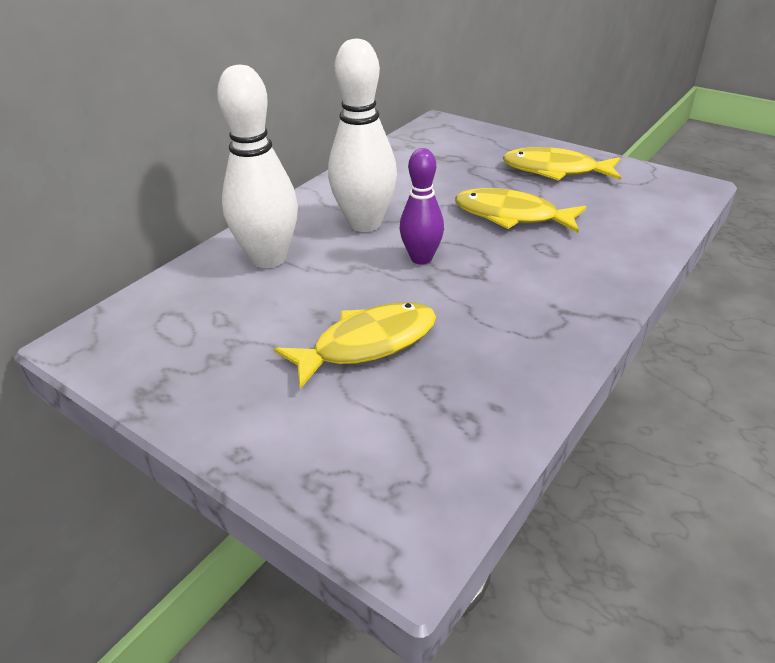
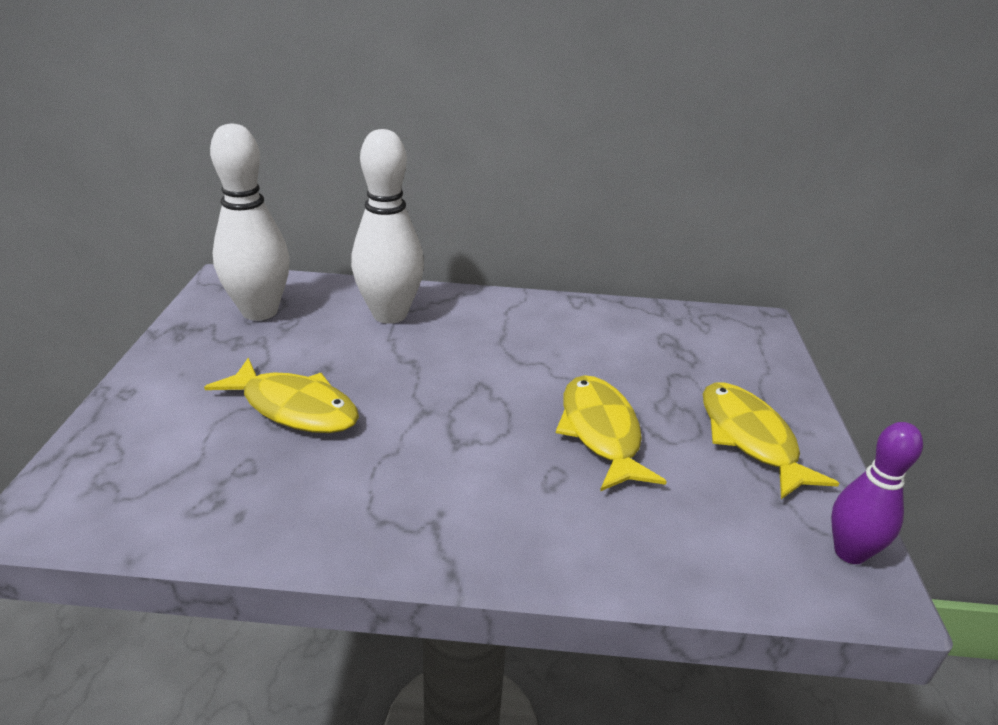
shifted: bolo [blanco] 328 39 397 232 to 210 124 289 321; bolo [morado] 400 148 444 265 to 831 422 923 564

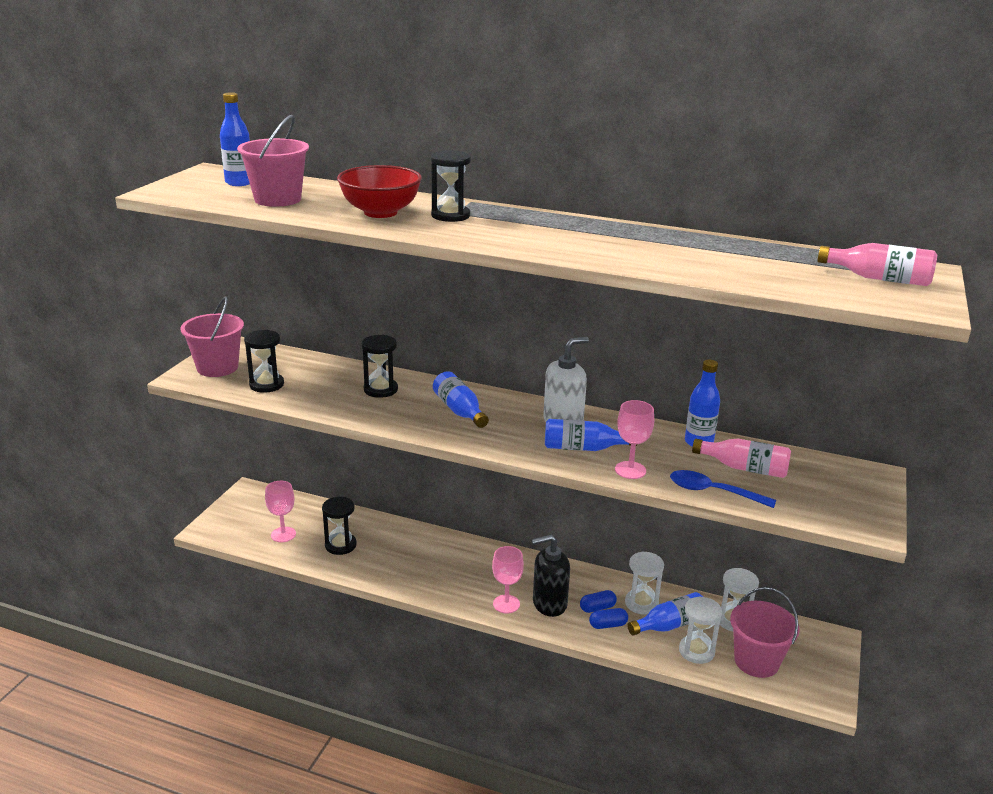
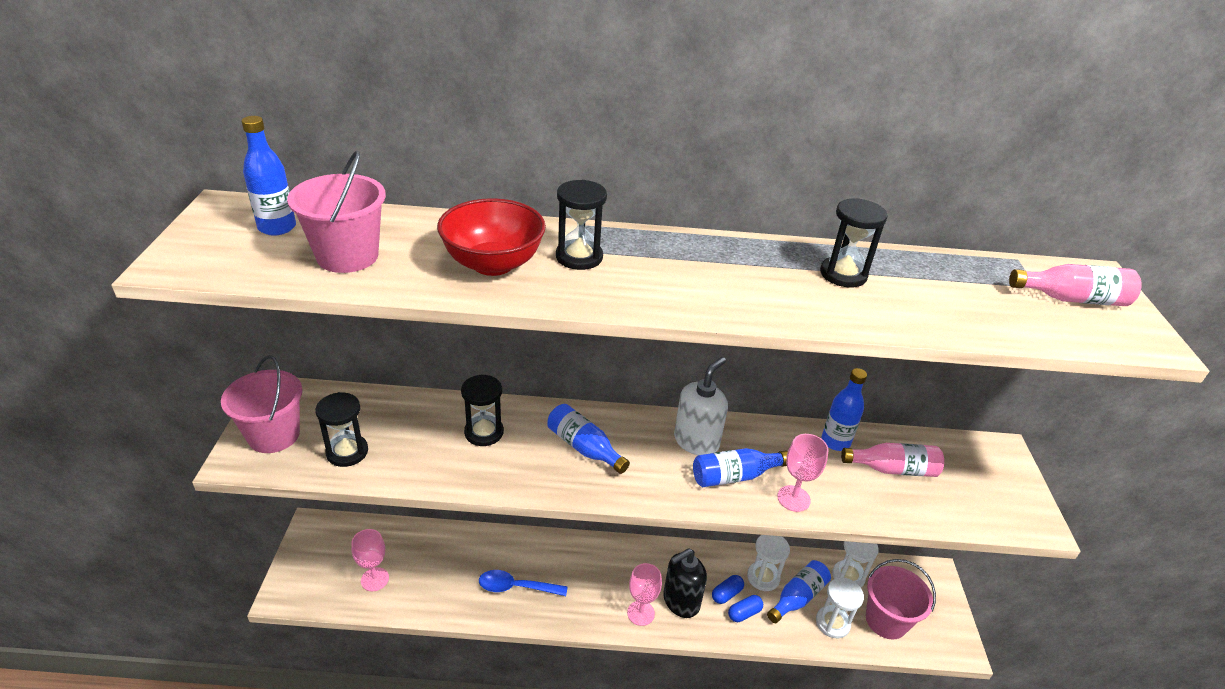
shifted: cuchara [azul] 670 470 776 508 to 479 570 568 596; reloj de arena [negro] 322 497 357 555 to 820 198 888 287

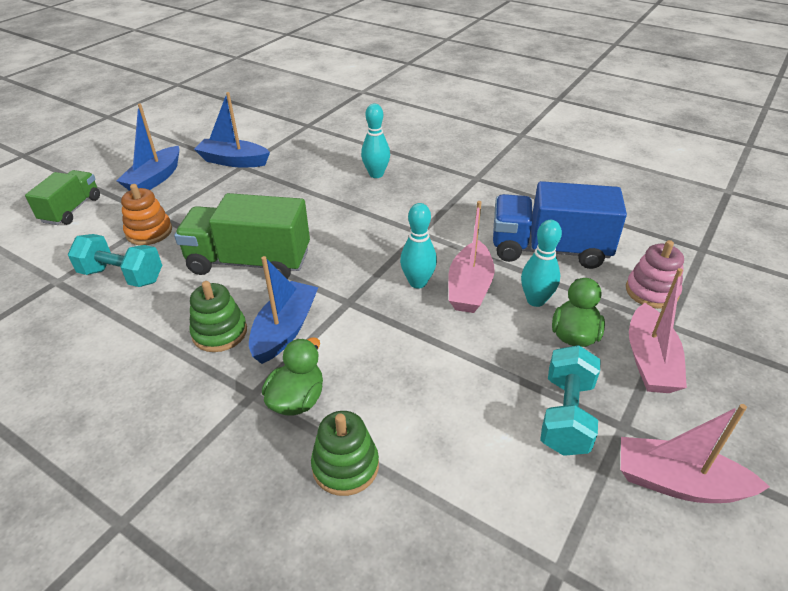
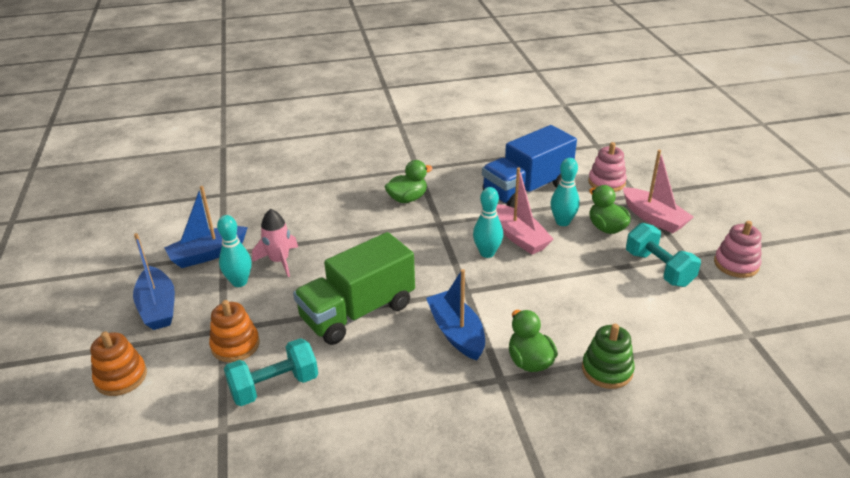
gone: juguete apilable [verde] 190 281 247 352
new: pato [verde] 384 160 433 203; cohete [rosa] 252 209 298 277
shifted: bolo [turquesa] 361 104 390 178 to 217 215 252 287
swapped: camión [verde] 25 170 100 225 to juguete apilable [naranja] 91 331 147 396; barco [rosa] 621 404 770 503 to juguete apilable [rosa] 714 221 762 278

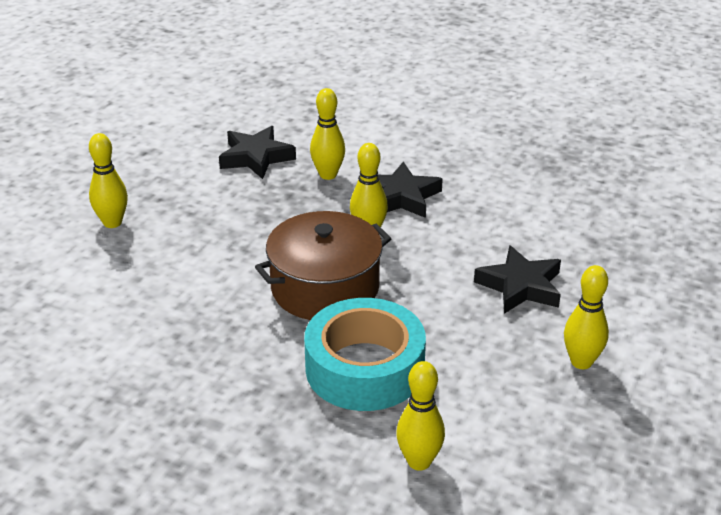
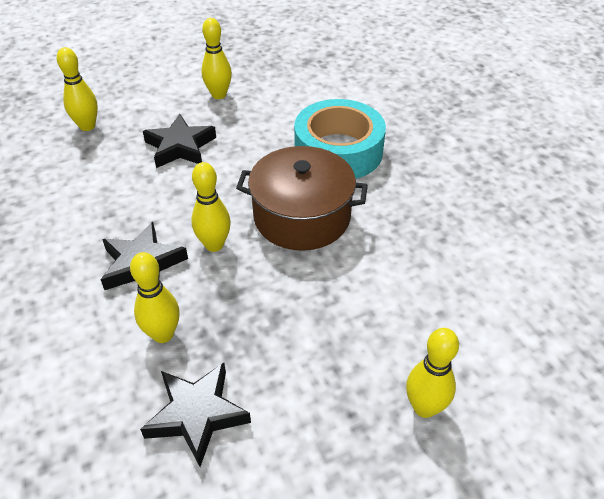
shifted: bolo [amarillo] 396 361 445 471 to 57 47 98 131

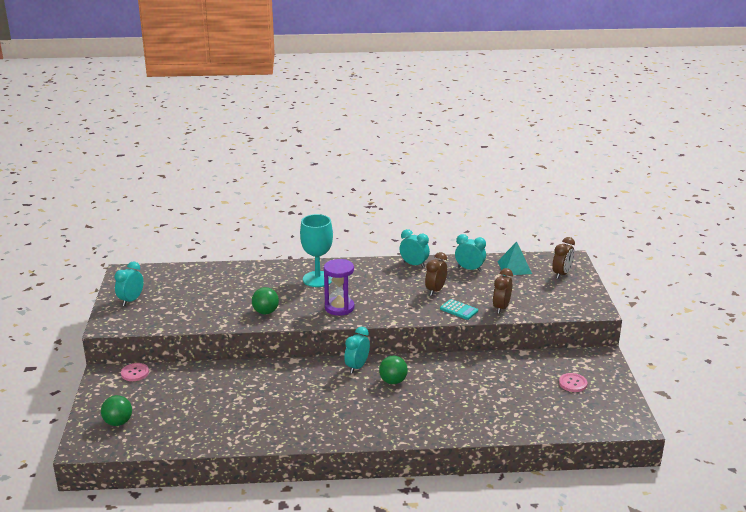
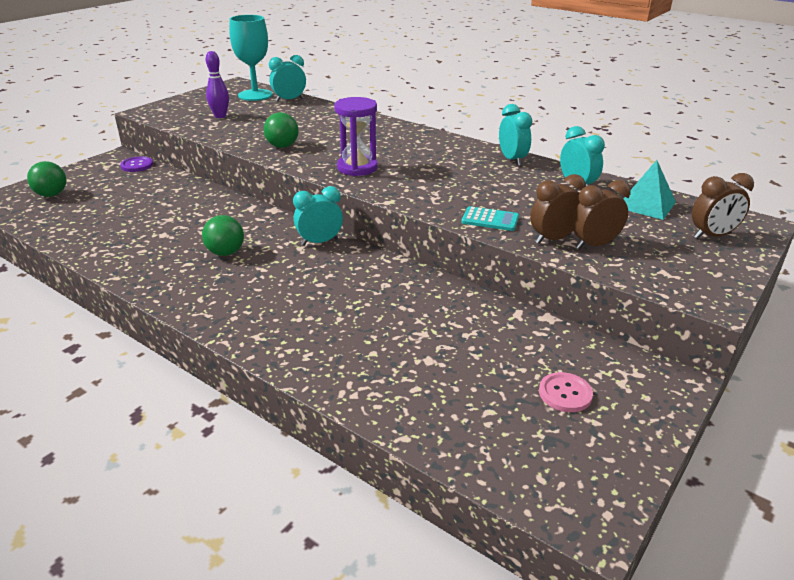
new: bolo [morado] 206 51 229 118
shifted: copa [turquesa] 300 214 333 287 to 229 15 273 101; despertador [marrón] 425 252 447 296 to 572 180 630 249; despertador [turquesa] 115 262 144 306 to 269 55 306 102; pelota [verde] 379 356 408 384 to 202 215 244 256
repainted: botón [rosa] 121 363 149 381 to botón [morado] 120 156 153 172
rotated: calculadora [turquesa] 440 299 478 320 = 461 206 519 231 60 degrees counterclockwise

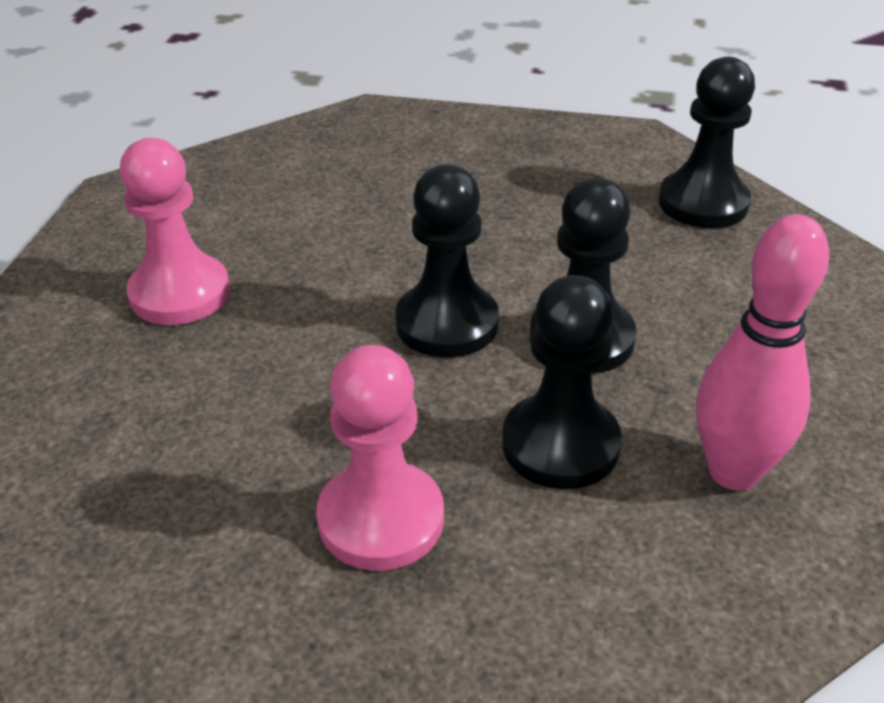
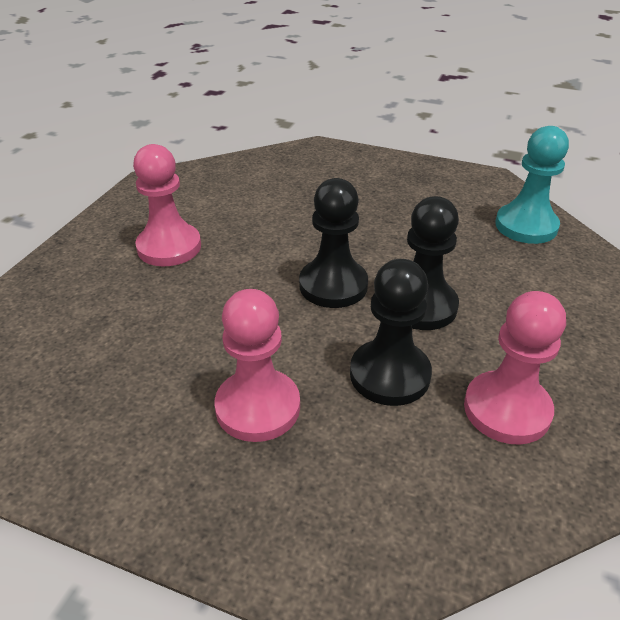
swapped: bolo [rosa] 696 214 829 491 to peón [rosa] 464 291 566 445
repainted: peón [negro] 658 57 755 228 to peón [turquesa] 495 126 569 244

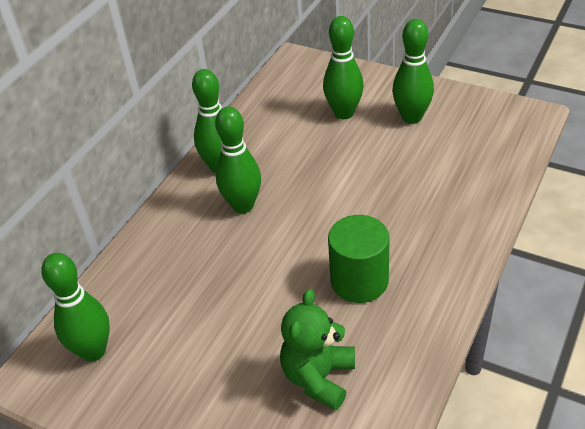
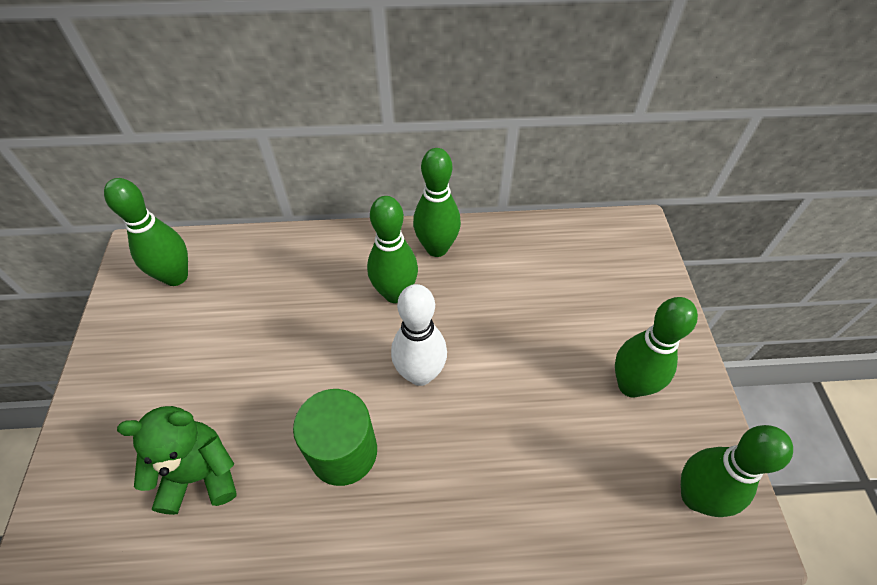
new: bolo [blanco] 391 284 447 386
shifted: bolo [verde] 323 16 364 119 to 681 425 793 517

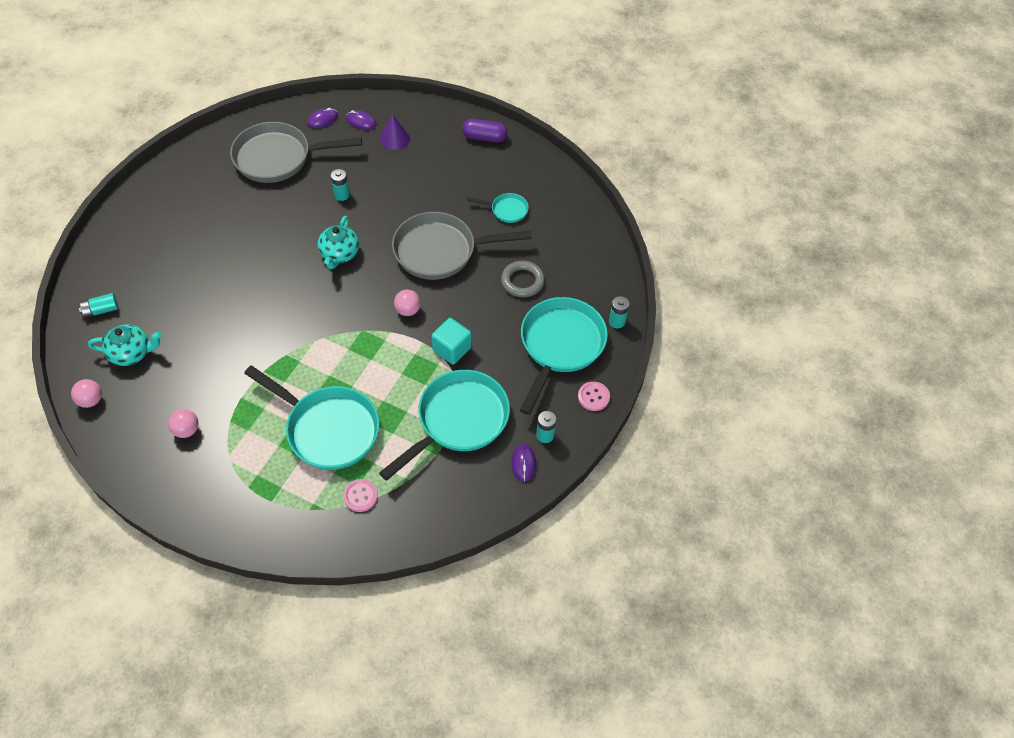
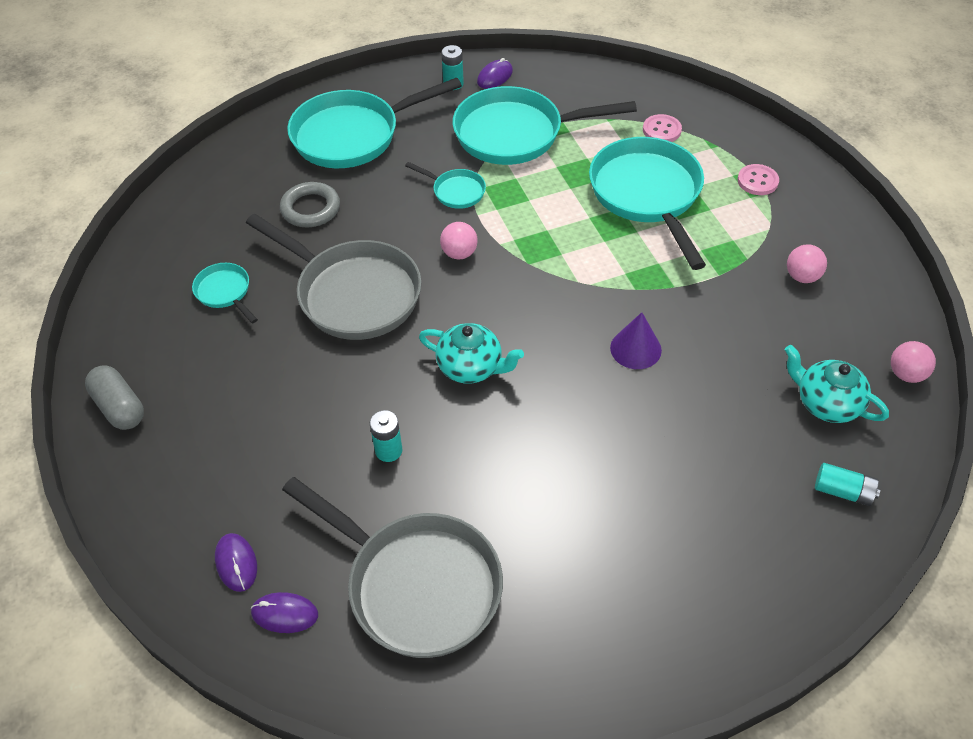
gone: pila [turquesa] 609 296 629 328
shifted: cono [morado] 380 114 410 150 to 610 312 662 369; botón [rosa] 578 382 610 411 to 737 164 779 195
swapped: cubo [turquesa] 431 318 472 365 to sartén [turquesa] 405 162 486 209
repainted: cápsula [morado] 462 119 508 142 to cápsula [gris] 85 365 144 430
rotated: tetera [turquesa] 317 216 359 269 = 419 323 524 384 60 degrees clockwise

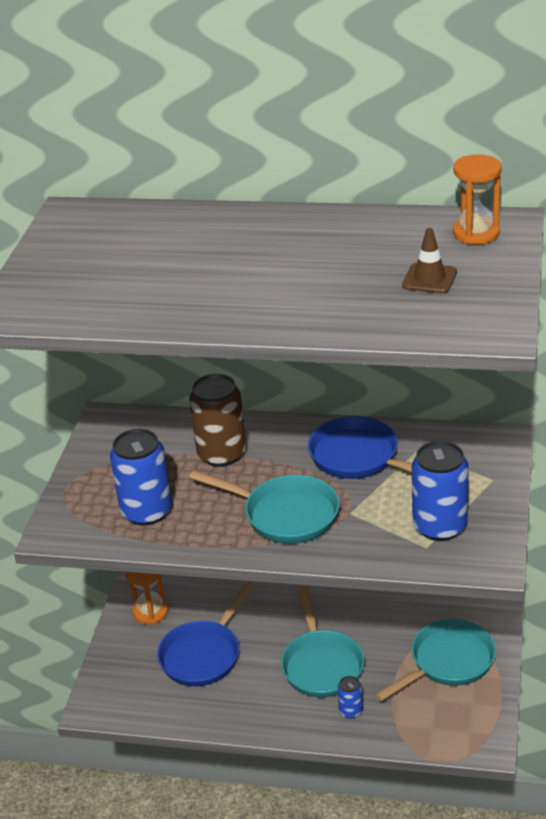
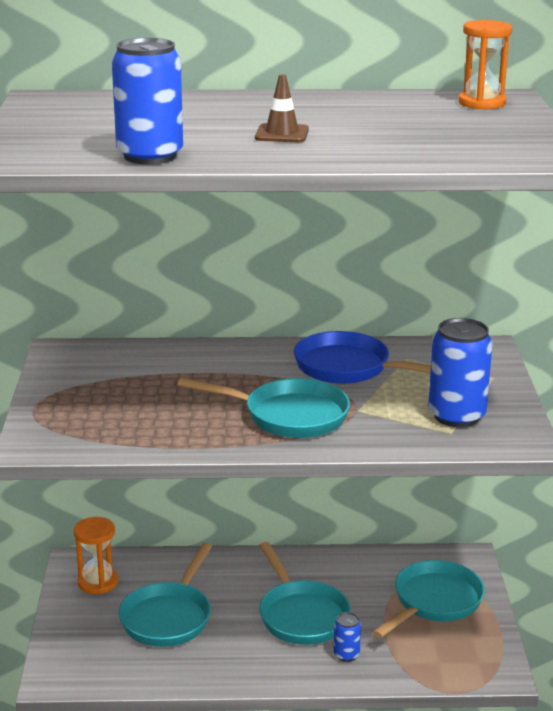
gone: lata [marrón] 189 374 246 467
shifted: cono de tráfico [marrón] 402 228 457 294 to 255 74 309 142; lata [azul] 110 429 172 526 to 112 38 183 164
repainted: sartén [azul] 157 583 255 686 to sartén [turquesa] 119 543 212 647

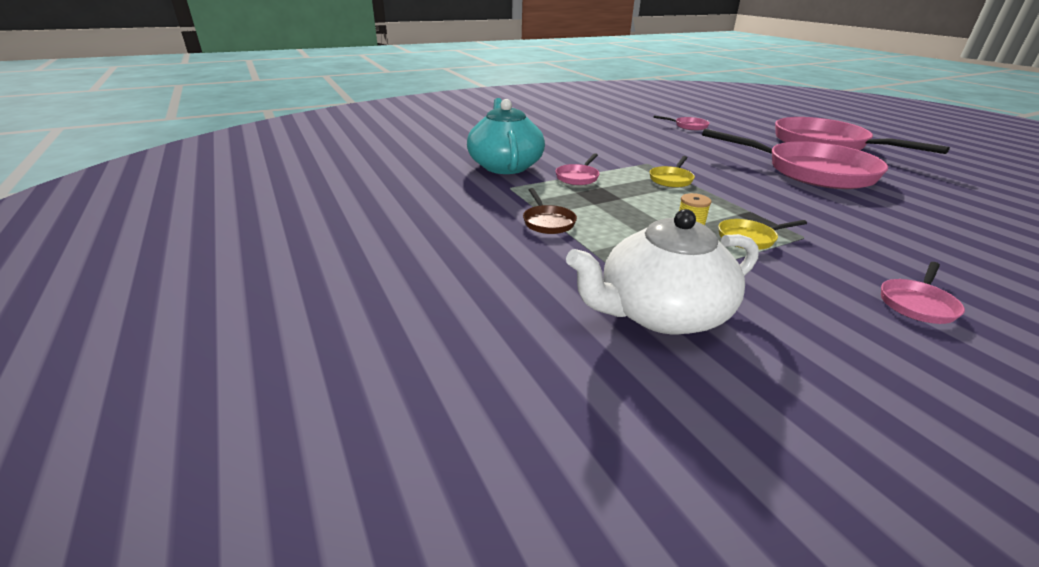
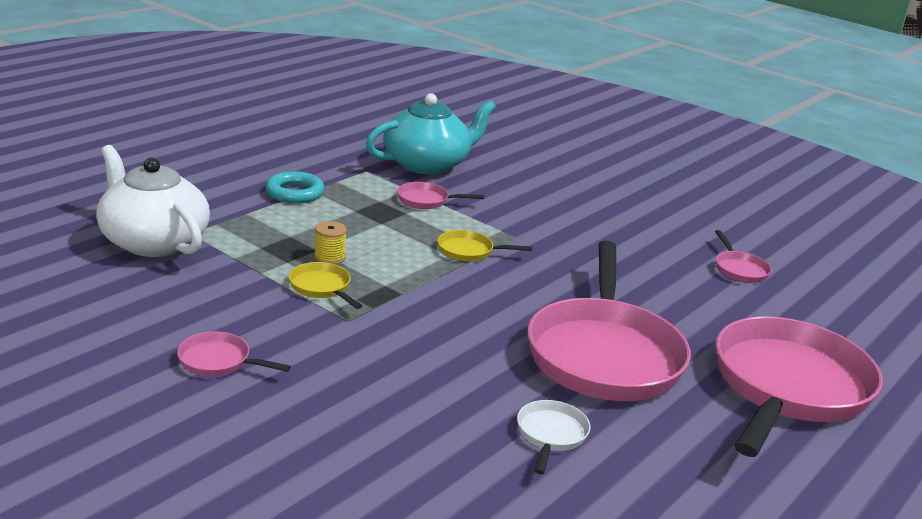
new: sartén [blanco] 517 400 591 475
swapped: sartén [marrón] 523 188 577 234 to anillo [turquesa] 265 171 325 203

